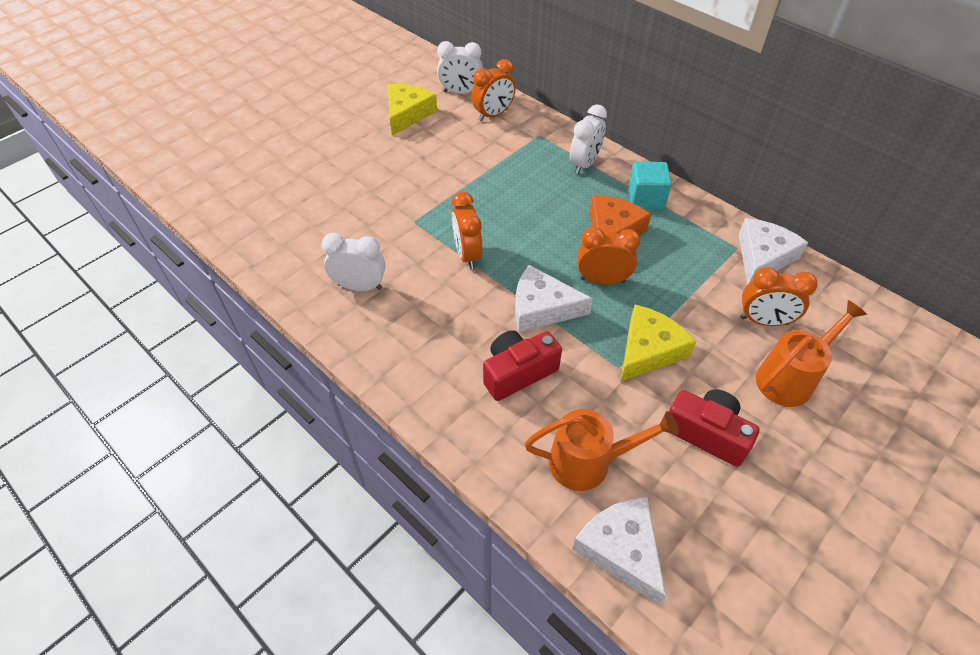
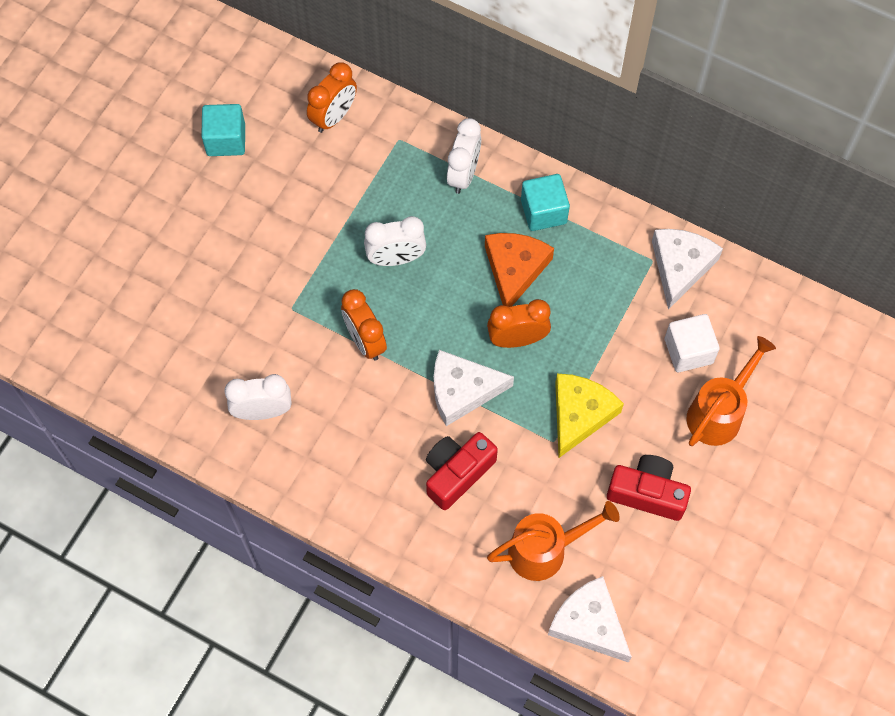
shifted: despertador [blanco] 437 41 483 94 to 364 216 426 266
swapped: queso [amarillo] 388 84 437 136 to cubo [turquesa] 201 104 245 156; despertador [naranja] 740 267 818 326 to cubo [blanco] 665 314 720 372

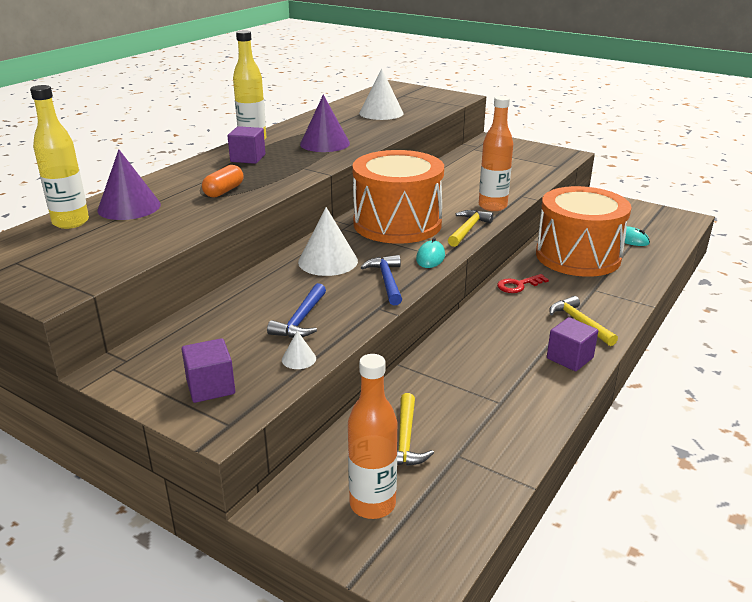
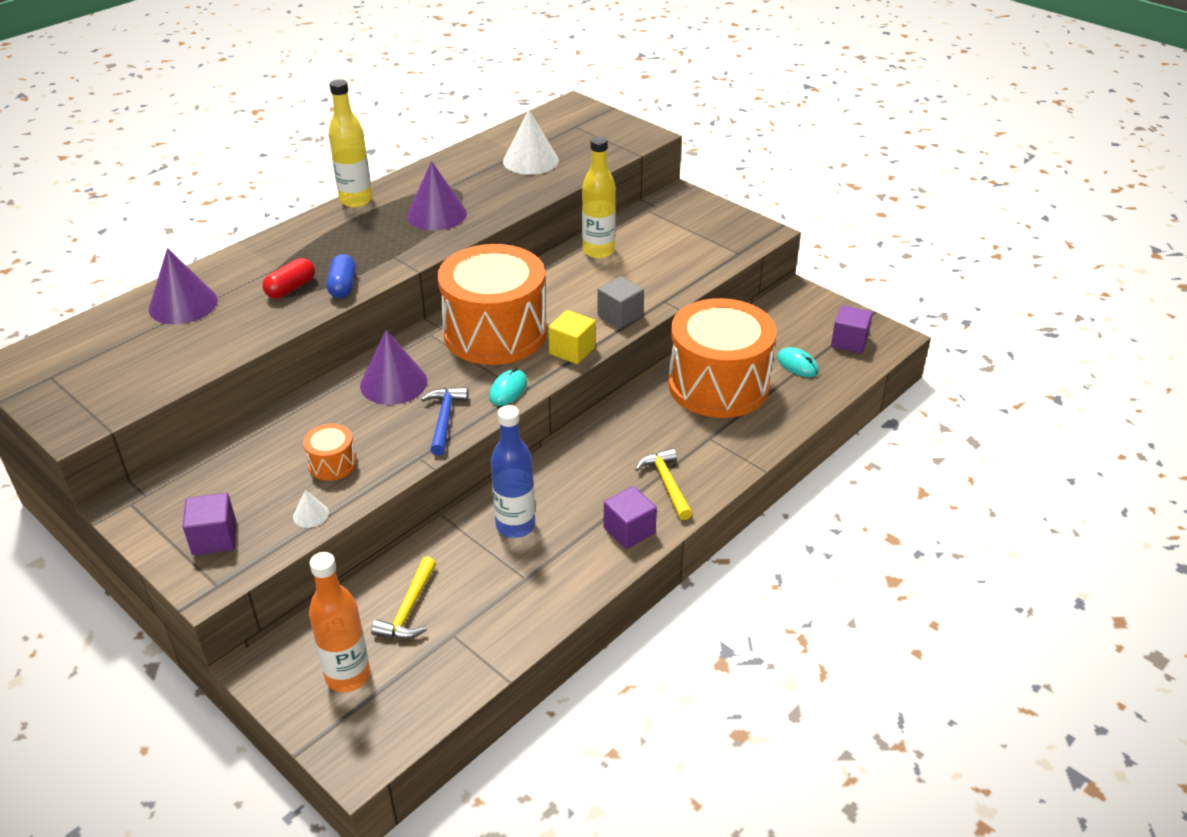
gone: llave [rojo] 497 274 549 293
new: cápsula [azul] 327 254 356 298; botella [azul] 491 405 535 538
shifted: botella [amarillo] 30 85 89 229 to 582 136 616 259; cubo [morado] 228 126 265 164 to 831 305 873 354
swapped: botella [naranja] 479 96 513 211 to cubo [gris] 598 276 644 329; martillo [amarillo] 448 210 494 247 to cubo [amarillo] 548 310 596 364; martillo [azul] 267 283 326 338 to tambor [naranja] 303 424 357 481
repainted: cápsula [naranja] 202 165 244 198 to cápsula [rojo] 262 258 315 299; cono [blanco] 298 207 358 276 to cono [morado] 360 330 427 405

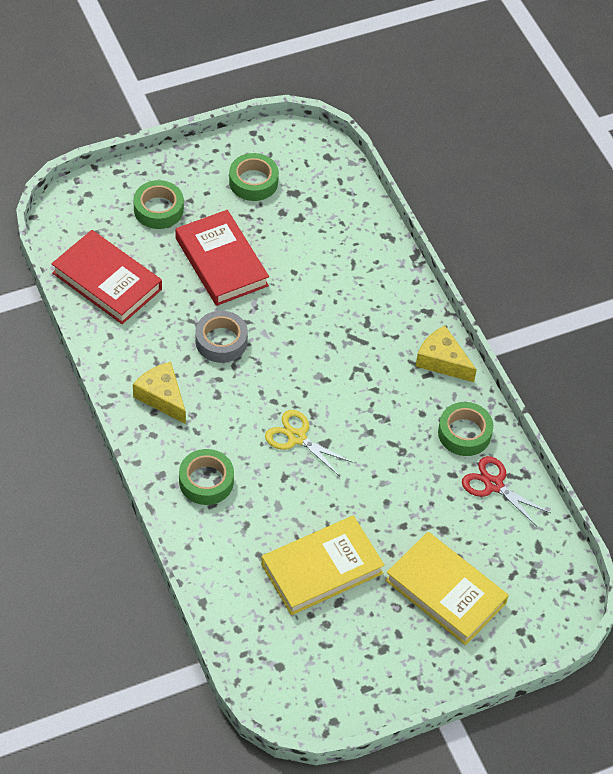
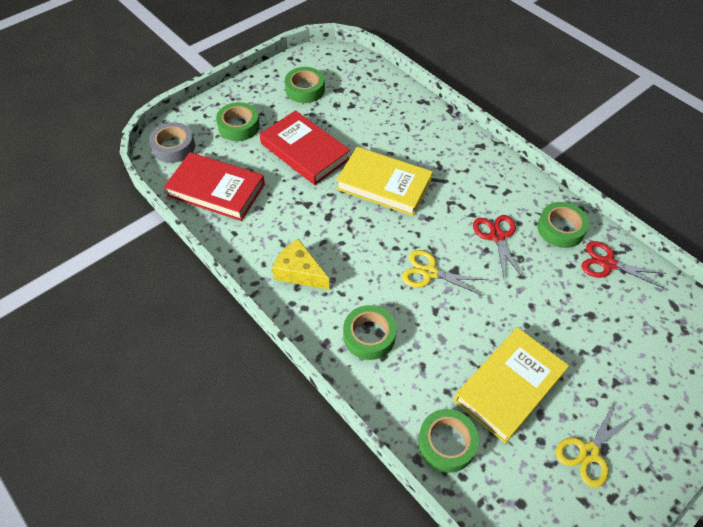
gone: queso [amarillo] 416 326 477 382
new: tijeras [rojo] 473 215 523 278; tijeras [amarillo] 556 401 634 488; cinta adhesiva [verde] 418 409 479 473
shifted: cinta adhesiva [gris] 195 311 248 363 to 149 122 195 163; libro [amarillo] 385 532 509 645 to 336 147 433 216

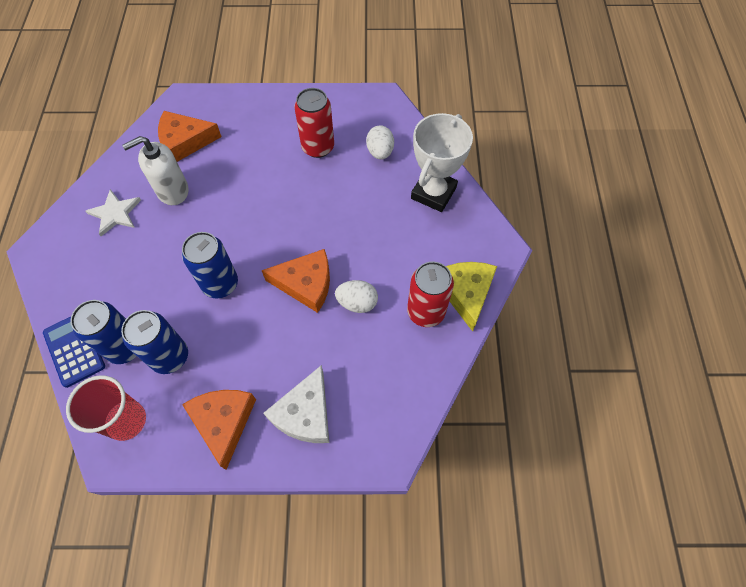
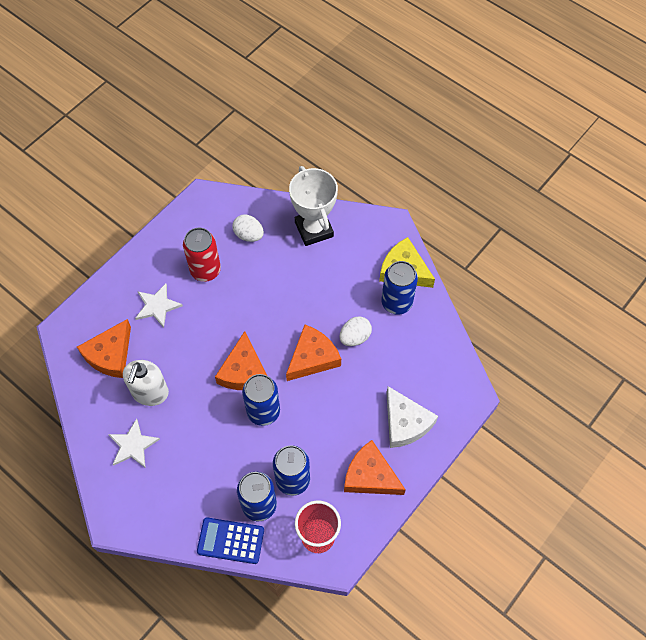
new: estrella [blanco] 135 284 183 328; queso [naranja] 215 331 267 390
repainted: lata [rojo] 407 261 454 327 to lata [azul] 381 261 418 315

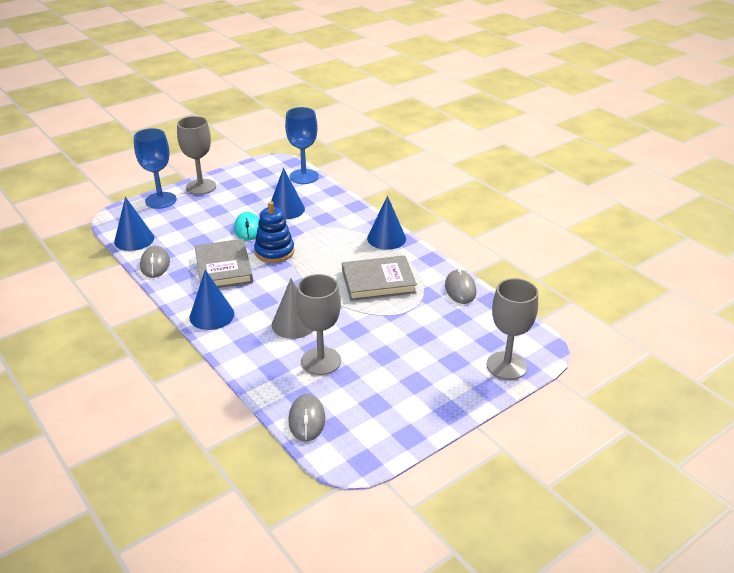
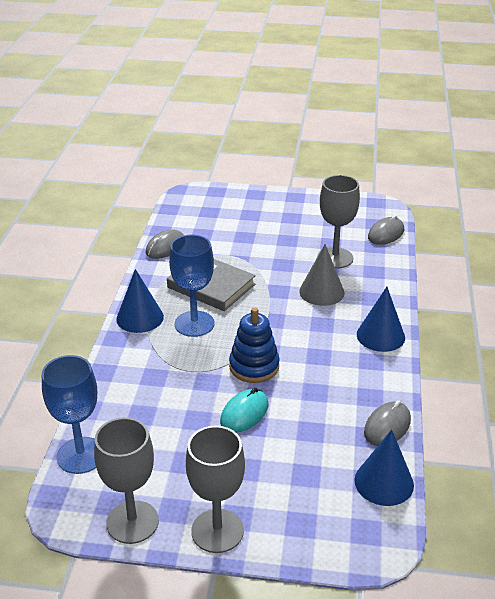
gone: cono [azul] 271 168 305 220; libro [gris] 195 239 253 288
shifted: copa [azul] 134 128 176 209 to 169 235 214 337; copa [gris] 487 278 538 380 to 94 417 159 544

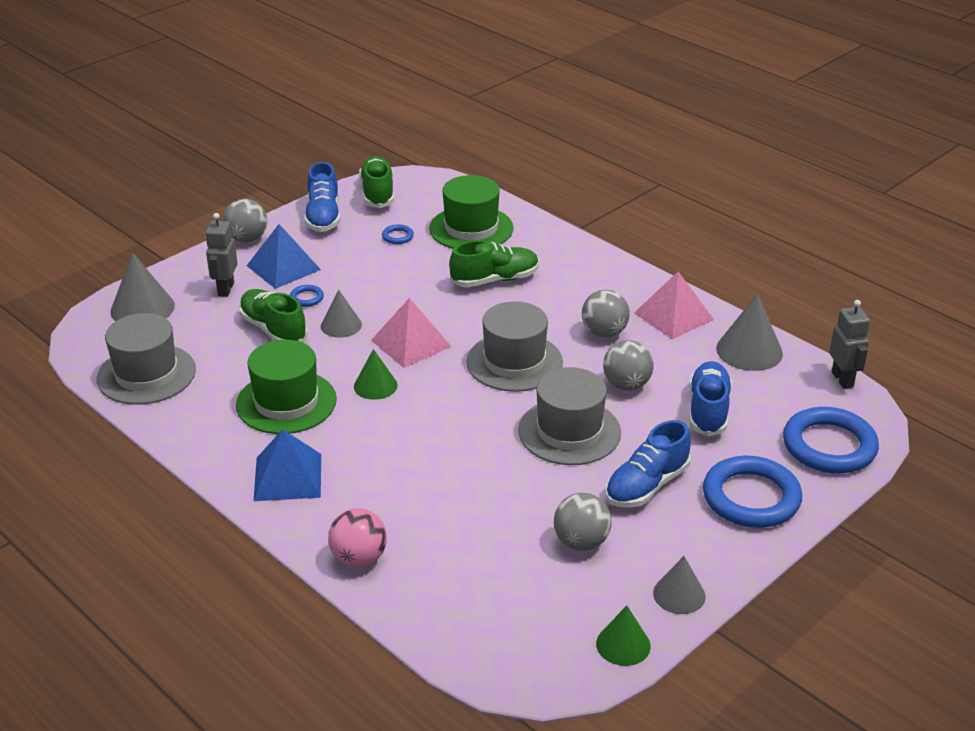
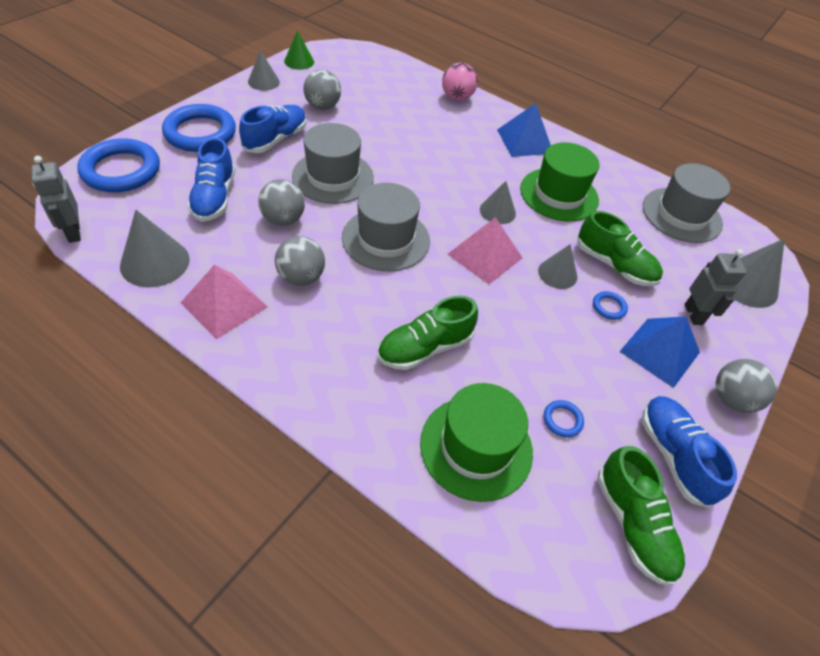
repainted: cono [verde] 354 349 398 400 to cono [gris] 480 181 516 224

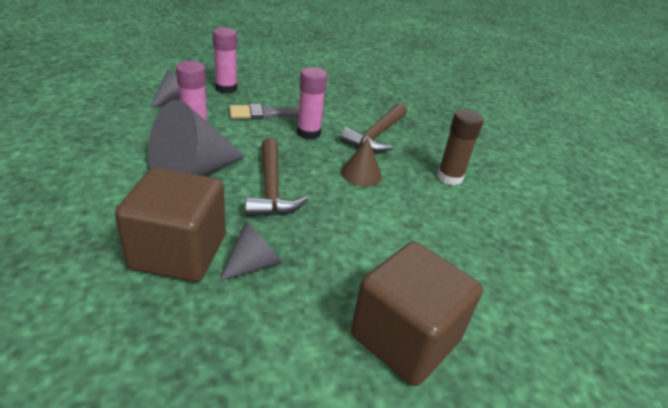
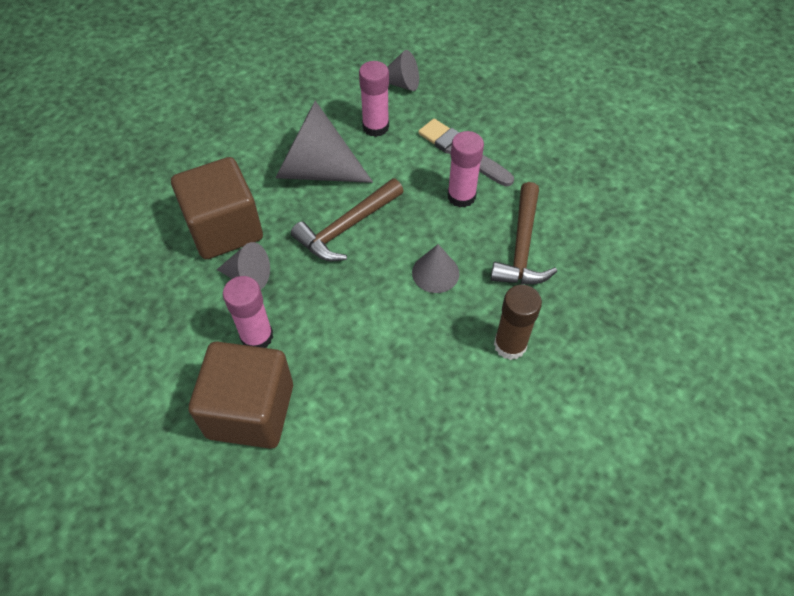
shifted: barra de pegamento [rosa] 212 27 238 94 to 223 276 273 348
repainted: cono [marrón] 341 138 382 187 to cono [gris] 412 244 459 293
rotated: martillo [marrón] 340 103 407 152 = 491 182 557 284 75 degrees counterclockwise

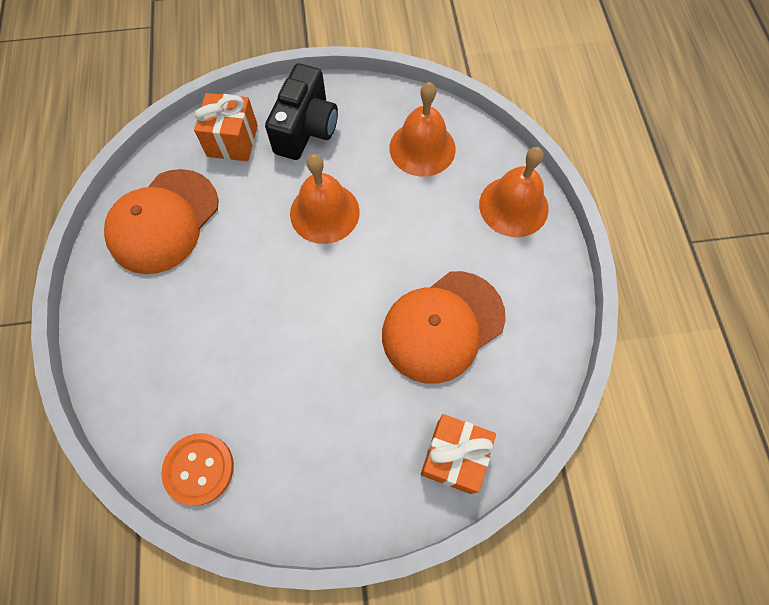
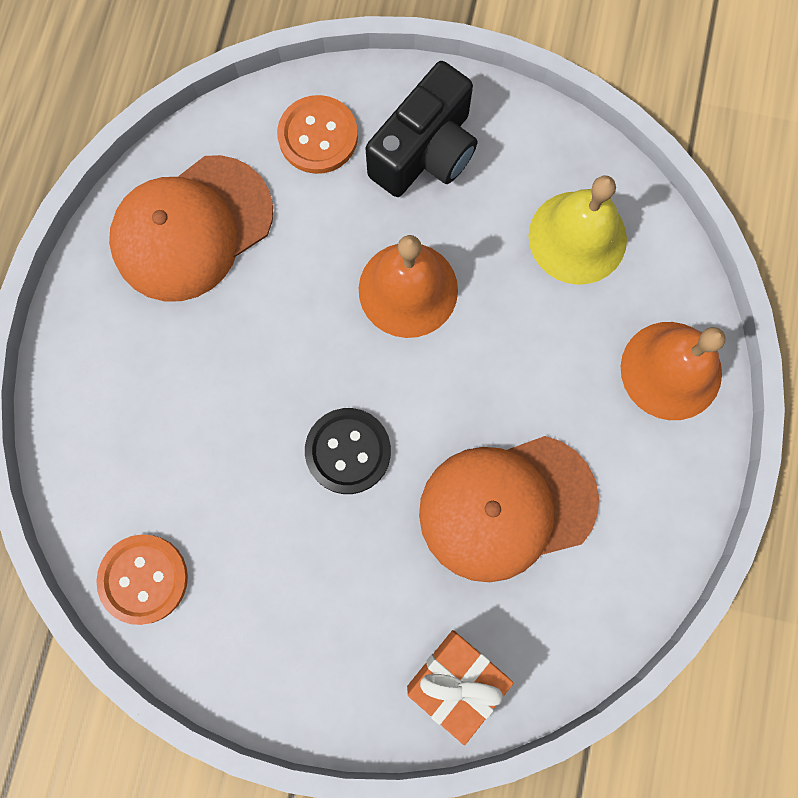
new: botón [negro] 305 408 391 494
swapped: regalo [naranja] 194 93 258 161 to botón [naranja] 277 95 358 174
repainted: campana [naranja] 390 82 456 177 to campana [amarillo] 528 176 627 285

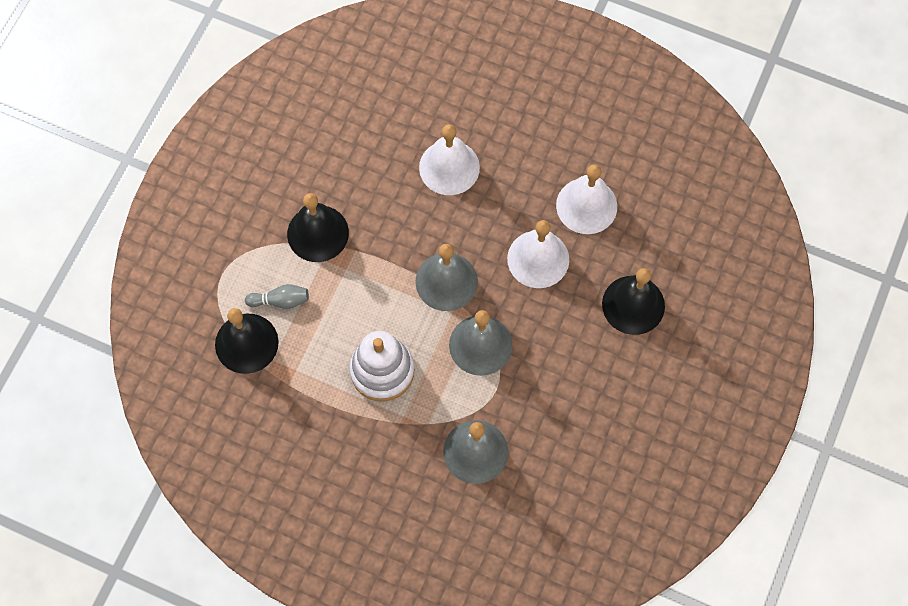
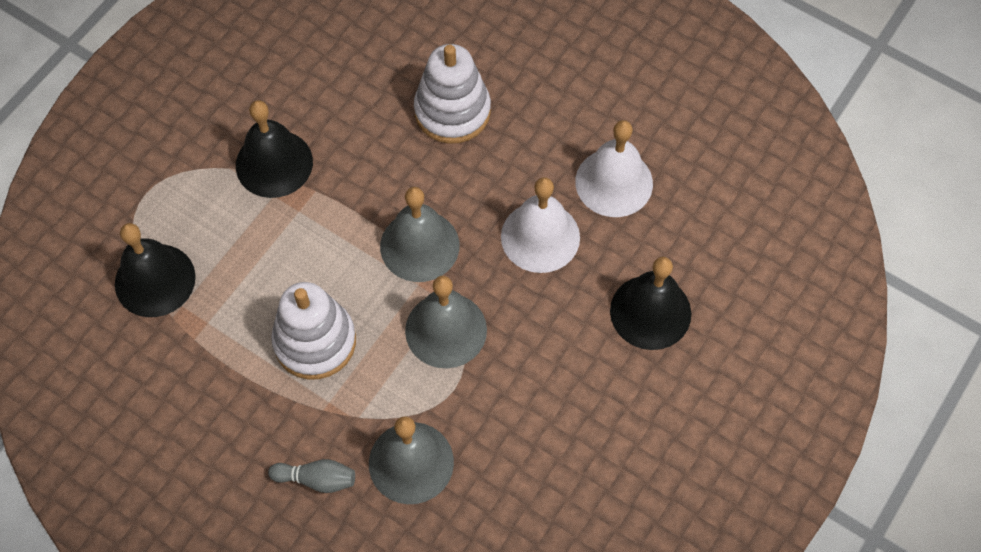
shifted: bolo [gris] 245 284 309 309 to 268 459 355 493
swapped: campana [blanco] 419 124 480 195 to juguete apilable [blanco] 414 44 491 144

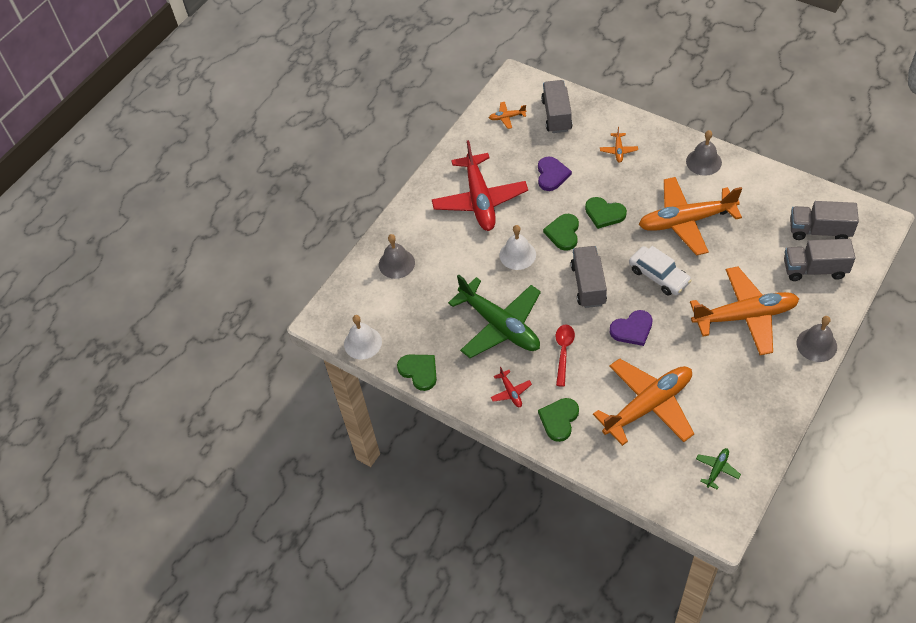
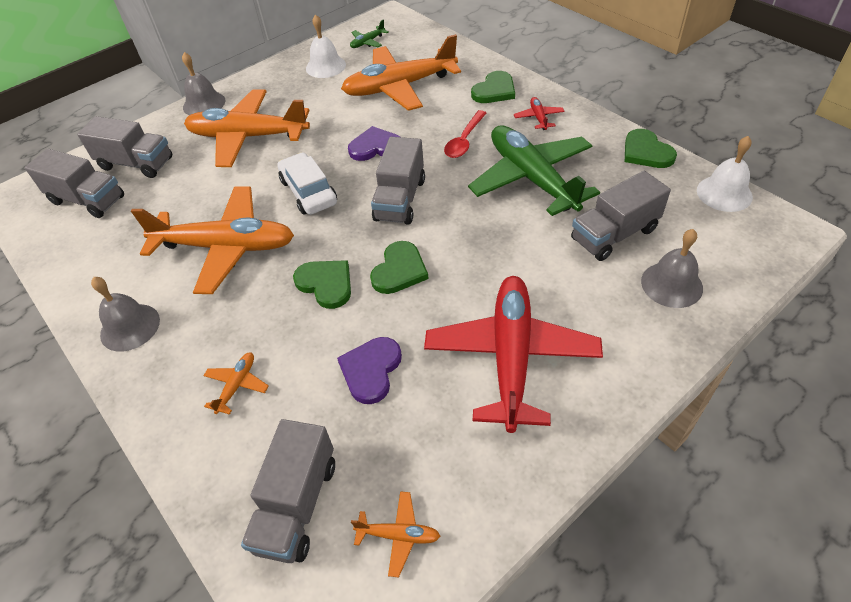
new: camión [gris] 571 171 671 261
shifted: campana [blanco] 500 225 536 270 to 306 15 346 78

